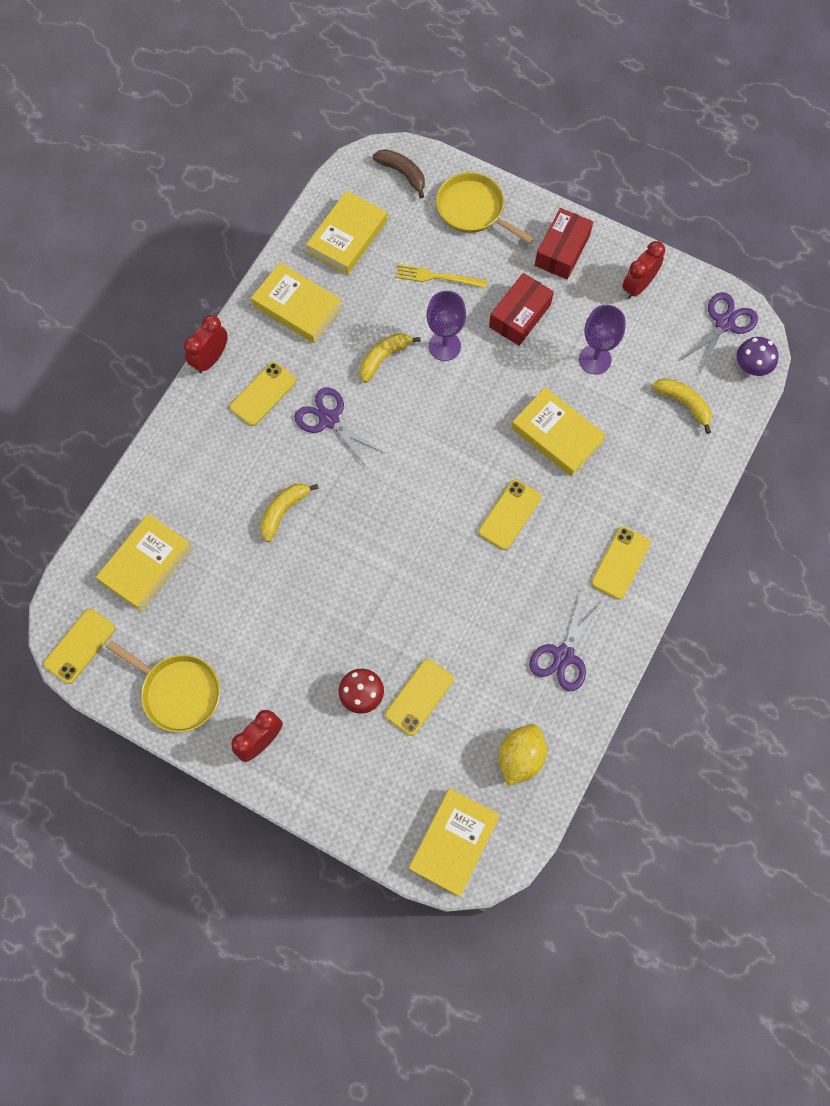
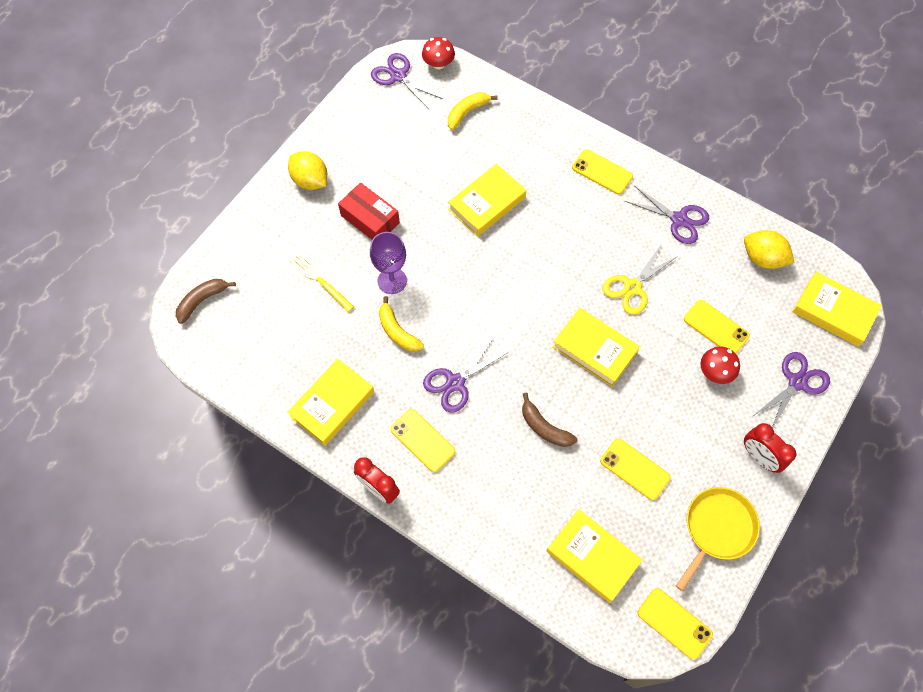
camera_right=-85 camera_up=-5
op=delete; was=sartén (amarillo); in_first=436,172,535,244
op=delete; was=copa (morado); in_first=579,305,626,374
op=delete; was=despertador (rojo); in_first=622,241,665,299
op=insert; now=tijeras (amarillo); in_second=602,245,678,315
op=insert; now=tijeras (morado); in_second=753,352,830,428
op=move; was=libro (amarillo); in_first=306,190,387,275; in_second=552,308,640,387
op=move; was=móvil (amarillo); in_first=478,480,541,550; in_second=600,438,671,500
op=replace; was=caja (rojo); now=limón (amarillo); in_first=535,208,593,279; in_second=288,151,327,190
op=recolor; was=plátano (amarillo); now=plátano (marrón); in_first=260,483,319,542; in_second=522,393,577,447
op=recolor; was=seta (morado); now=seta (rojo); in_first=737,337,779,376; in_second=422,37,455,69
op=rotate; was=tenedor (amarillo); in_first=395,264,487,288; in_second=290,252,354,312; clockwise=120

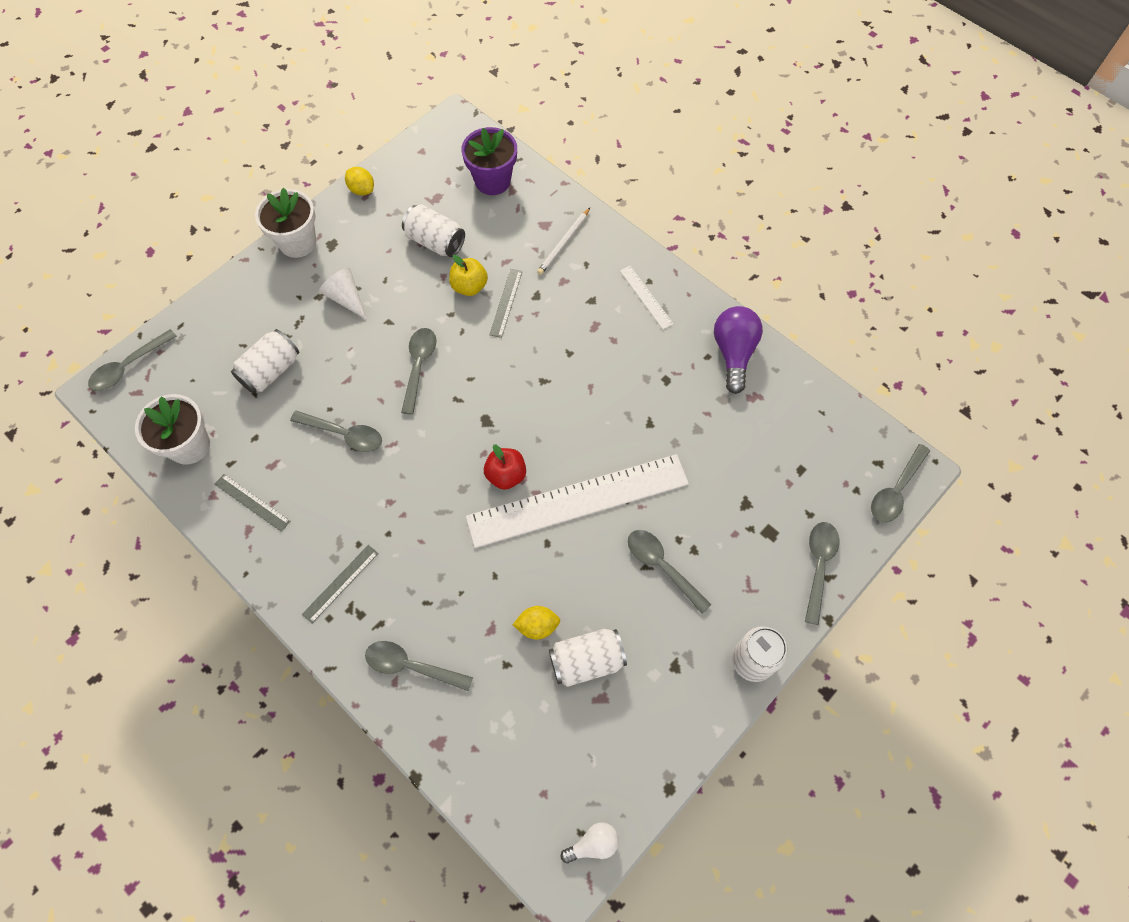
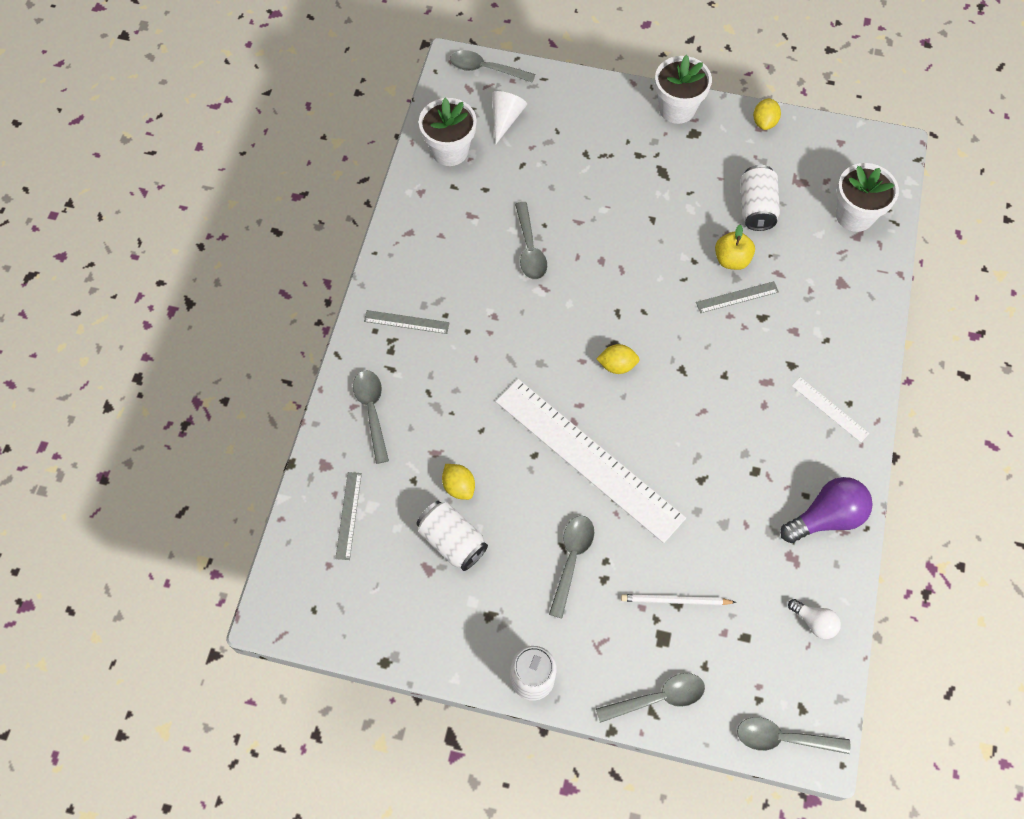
camera_right=60 camera_up=0
op=delete; was=lata (blanco); in_first=231,329,299,394
op=delete; was=cuchara (gris); in_first=401,328,436,415
op=delete; was=manzana (rojo); in_first=484,444,526,490
op=insert; now=limón (amarillo); in_second=596,344,640,374
op=move; was=regla (gris); in_first=214,474,290,532; in_second=335,472,362,560
op=move; was=cono (blanco); in_first=319,268,367,320; in_second=492,91,527,145
op=move; was=lápiz (blanco); in_first=537,208,590,275; in_second=621,594,736,605
op=move; was=bombilla (blanco); in_first=561,822,619,863; in_second=788,599,841,639
op=recolor; was=maceta (morado); now=maceta (blanco); in_first=461,127,517,195; in_second=836,163,899,232
op=rotate; was=regla (blanco); in_first=620,266,673,329; in_second=792,377,869,442; clockwise=-75

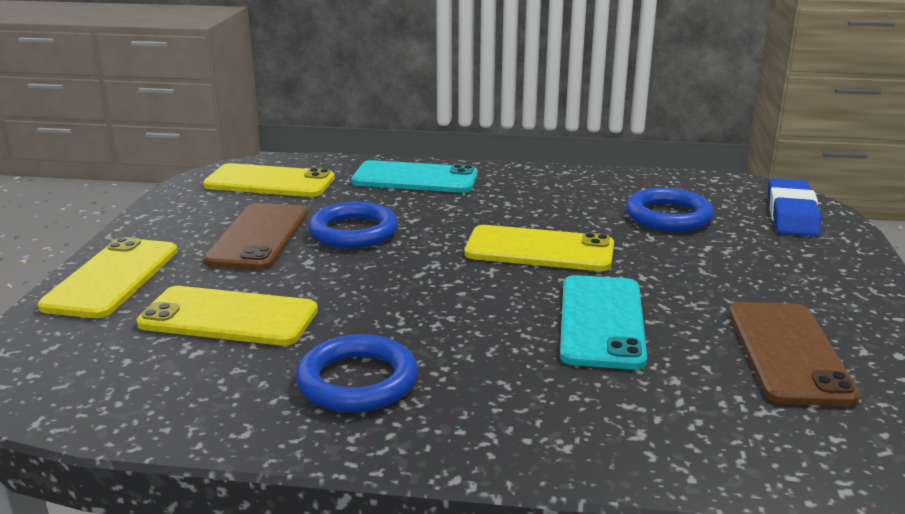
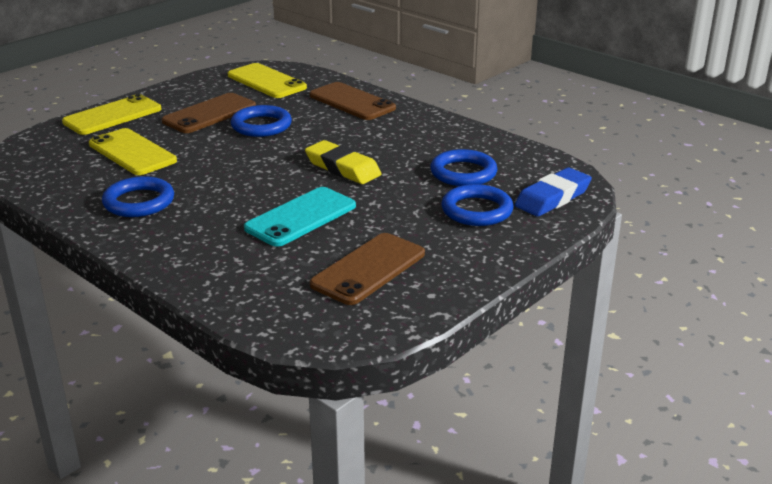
camera_right=35 camera_up=5
op=insert; now=anillo (azul); in_second=441,184,514,226
op=replace; was=móvil (amarillo); now=goma de borrar (amarillo); in_first=464,225,614,271; in_second=305,140,382,184
op=recolor; was=móvil (turquesa); now=móvil (marrón); in_first=351,160,478,193; in_second=310,82,396,120

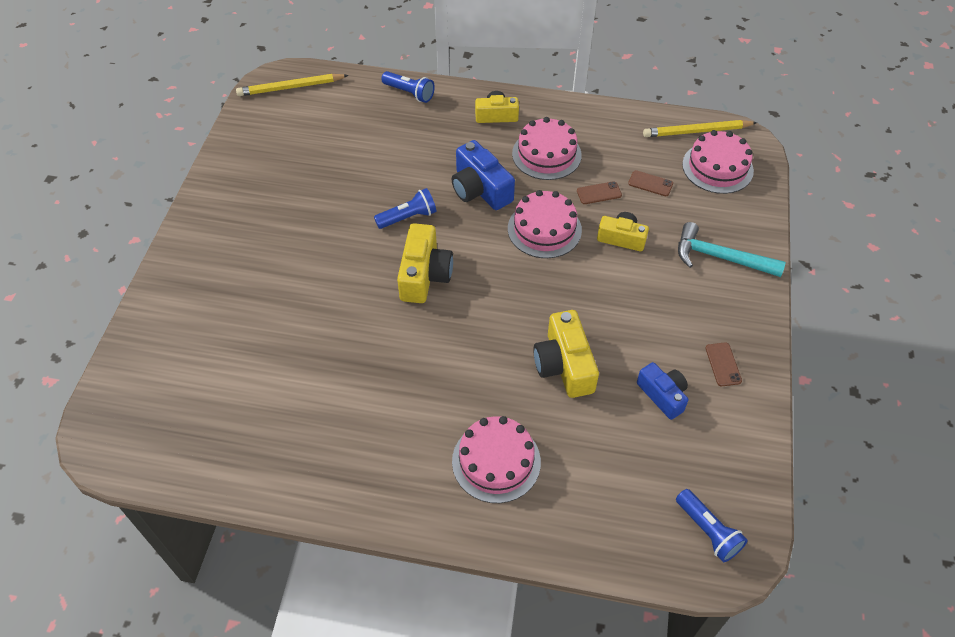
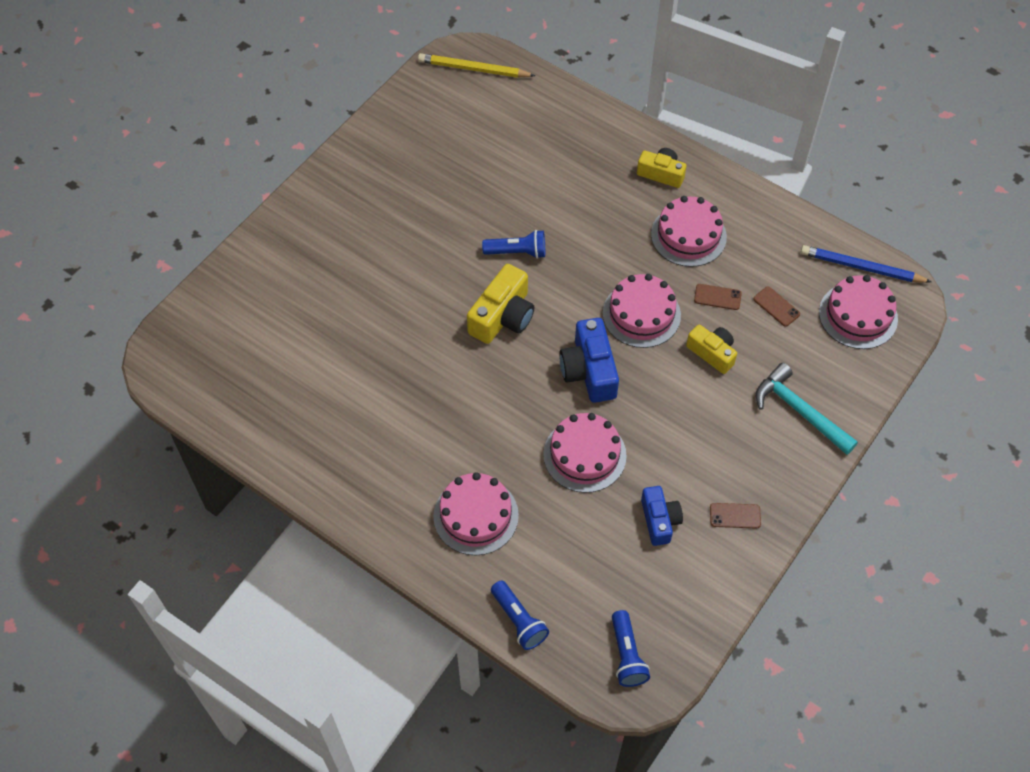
camera_right=25 camera_up=5
op=move; was=lámpara de mano (azul); in_first=381,71,435,103; in_second=491,580,549,650
op=move; was=cámara (azul); in_first=452,140,515,210; in_second=559,318,619,403
op=replace; was=cámara (amarillo); now=tarta (rosa); in_first=533,310,599,398; in_second=543,413,627,493
op=recolor; was=lápiz (amarillo); now=lápiz (azul); in_first=643,120,757,137; in_second=801,245,932,283
op=rotate; was=móvil (marrón); in_first=705,343,742,386; in_second=710,503,761,529; clockwise=75

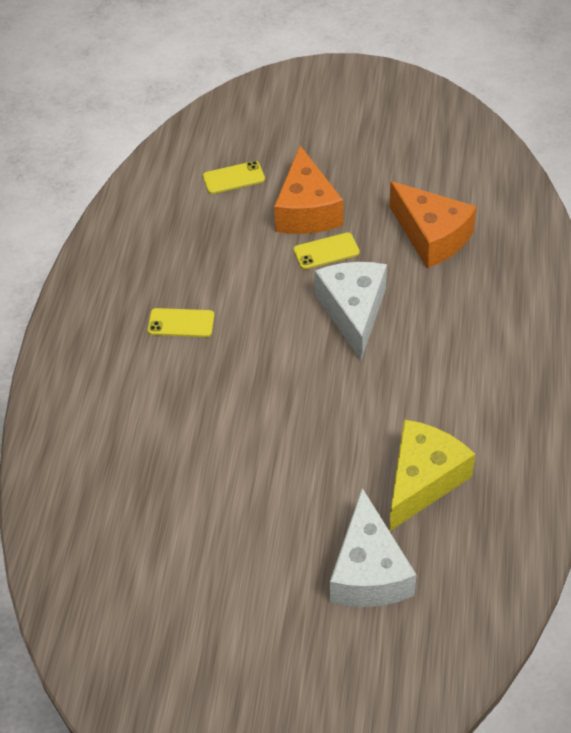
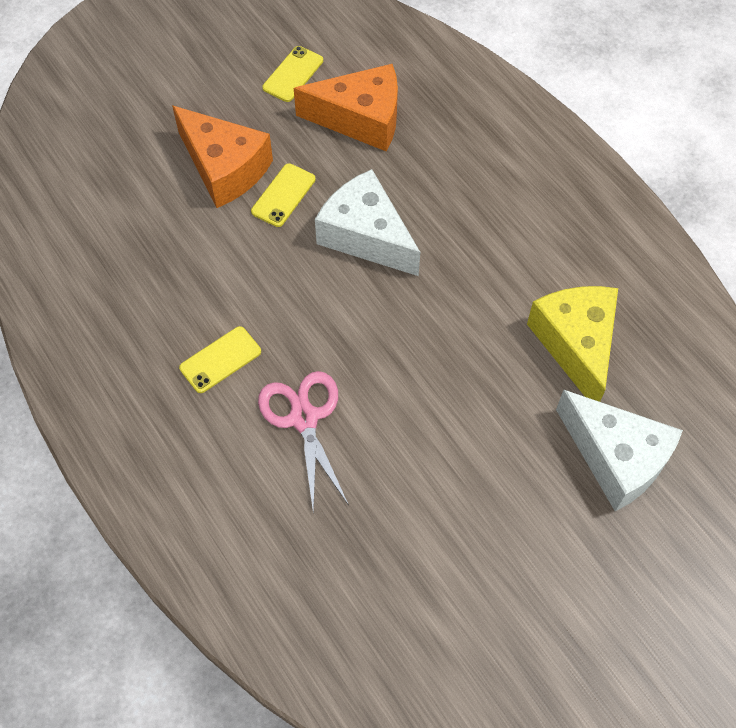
camera_right=-45 camera_up=10
op=insert; now=tijeras (rosa); in_second=258,371,348,511
op=move; was=móvil (amarillo); in_first=203,161,265,194; in_second=262,46,323,102

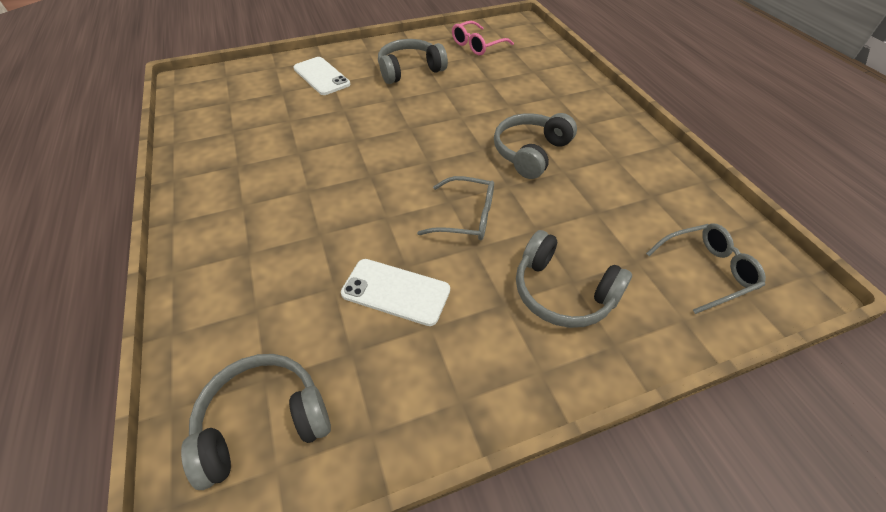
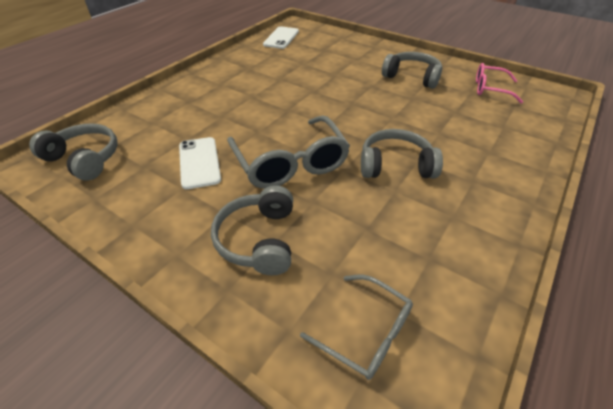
camera_right=55 camera_up=-5
op=move; was=móvil (blanco); in_first=293,57,350,95; in_second=263,26,299,49
op=resize; was=gafas (gris); in_first=417,176,494,240; in_second=227,115,350,189; ratio=1.69

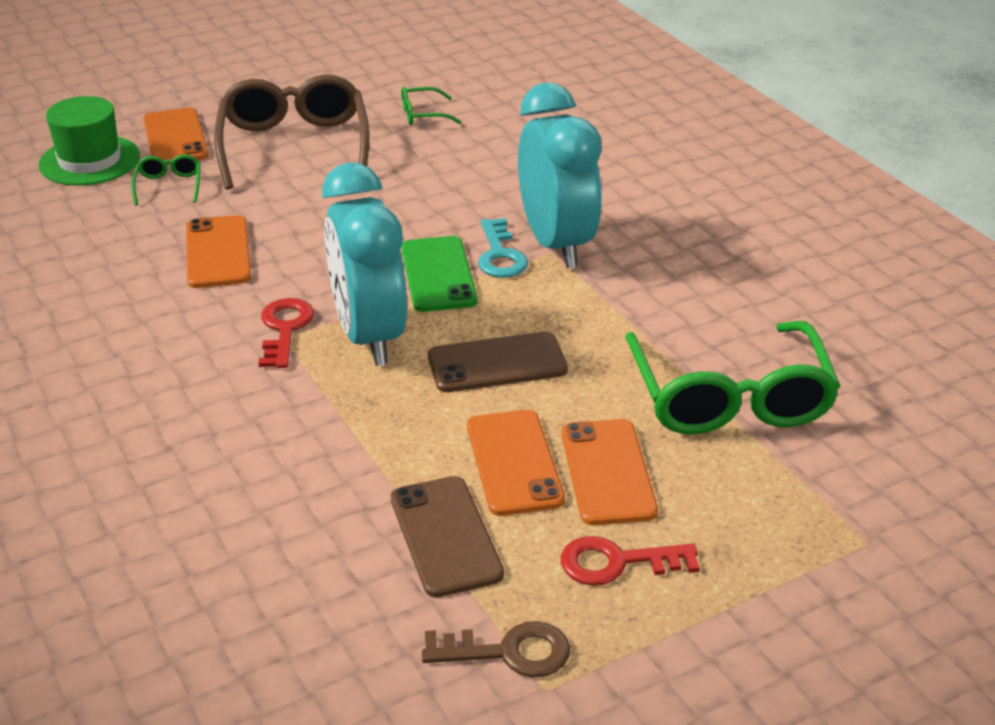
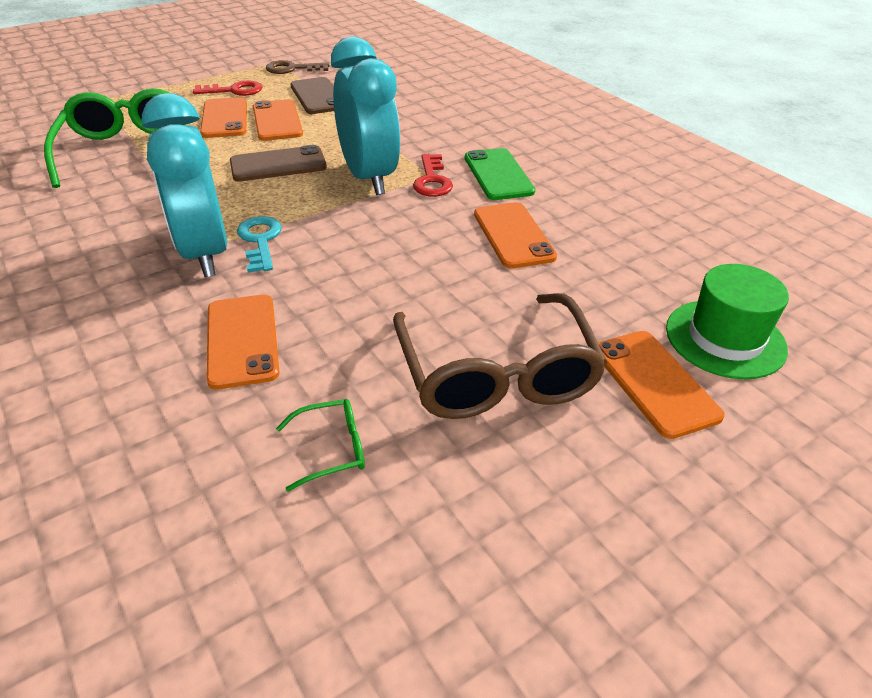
camera_right=175 camera_up=5
op=delete; was=gafas (verde); in_first=131,154,200,206
op=insert; now=móvil (naranja); in_second=207,295,280,389
op=move; was=móvil (verde); in_first=401,236,478,312; in_second=465,148,535,200

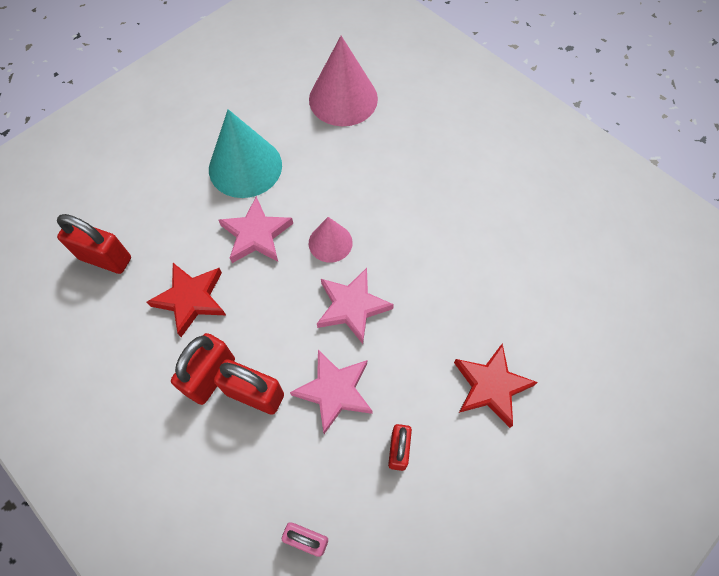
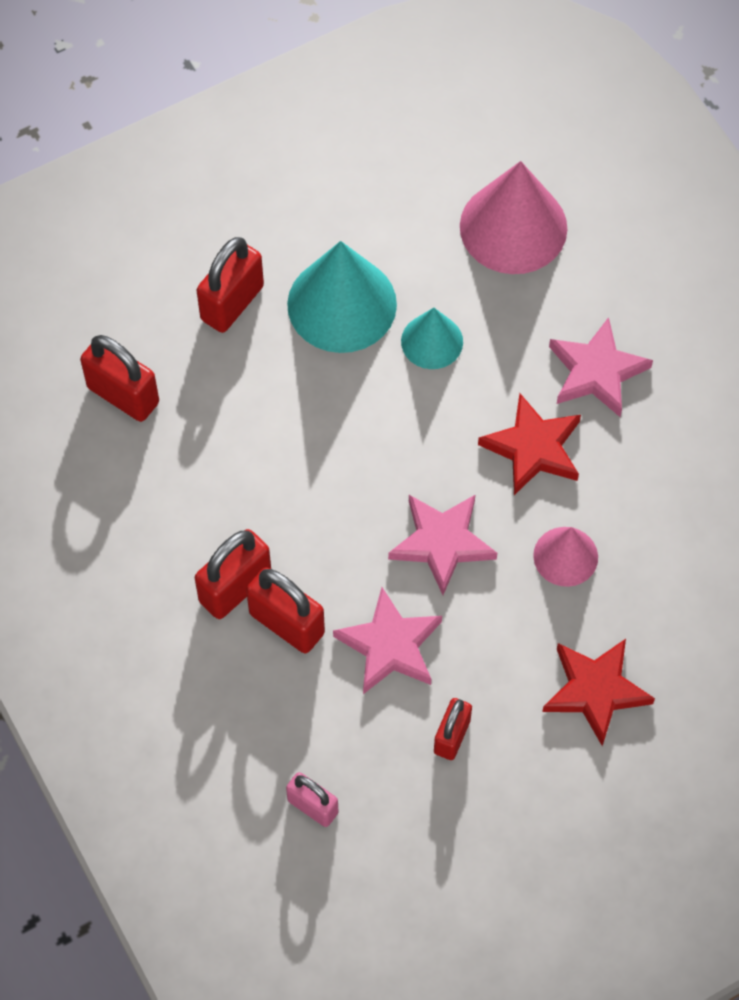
camera_right=15 camera_up=0
op=insert; now=candado (rojo); in_second=197,237,264,333
op=insert; now=cono (turquesa); in_second=401,308,463,369
op=move; was=estrella (rojo); in_first=147,263,226,337; in_second=478,393,581,495
op=move; was=estrella (rosa); in_first=219,196,293,263; in_second=549,317,653,417
op=move; was=cono (rosa); in_first=309,217,353,263; in_second=533,527,598,587

